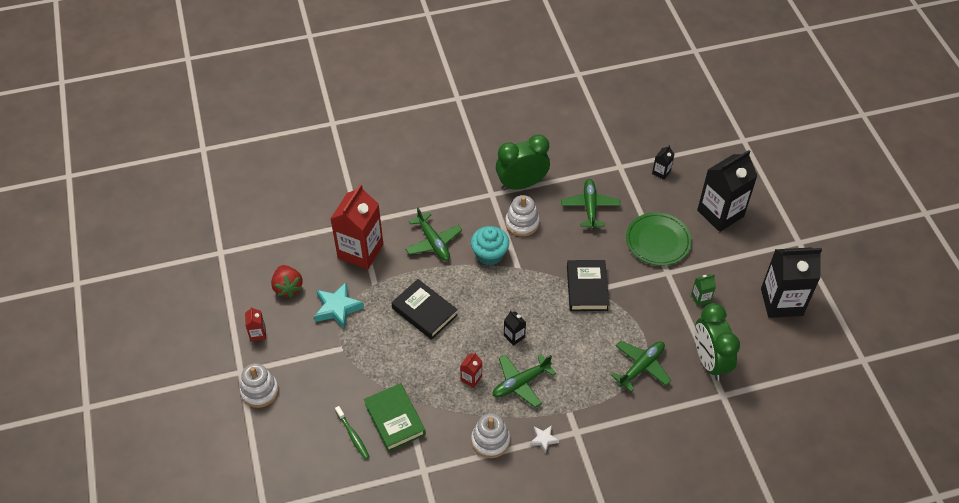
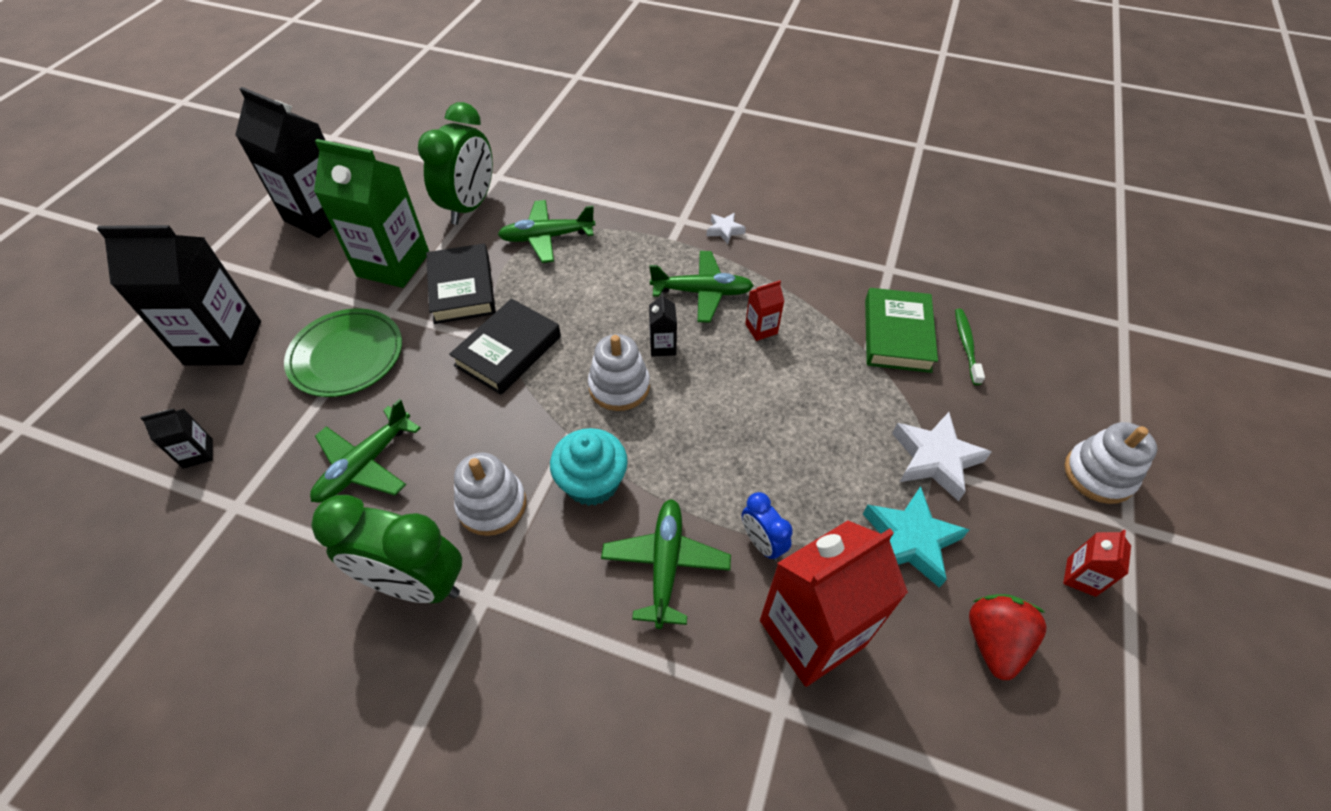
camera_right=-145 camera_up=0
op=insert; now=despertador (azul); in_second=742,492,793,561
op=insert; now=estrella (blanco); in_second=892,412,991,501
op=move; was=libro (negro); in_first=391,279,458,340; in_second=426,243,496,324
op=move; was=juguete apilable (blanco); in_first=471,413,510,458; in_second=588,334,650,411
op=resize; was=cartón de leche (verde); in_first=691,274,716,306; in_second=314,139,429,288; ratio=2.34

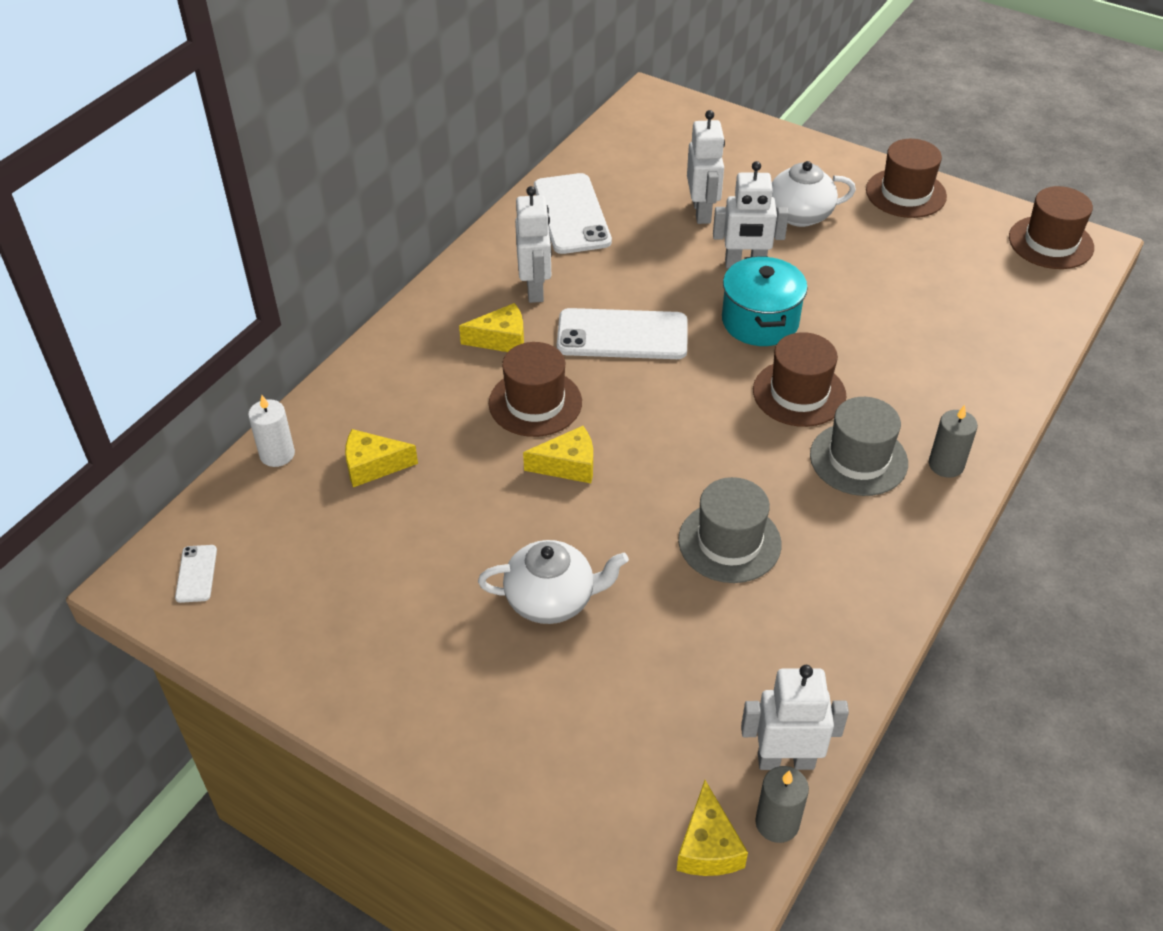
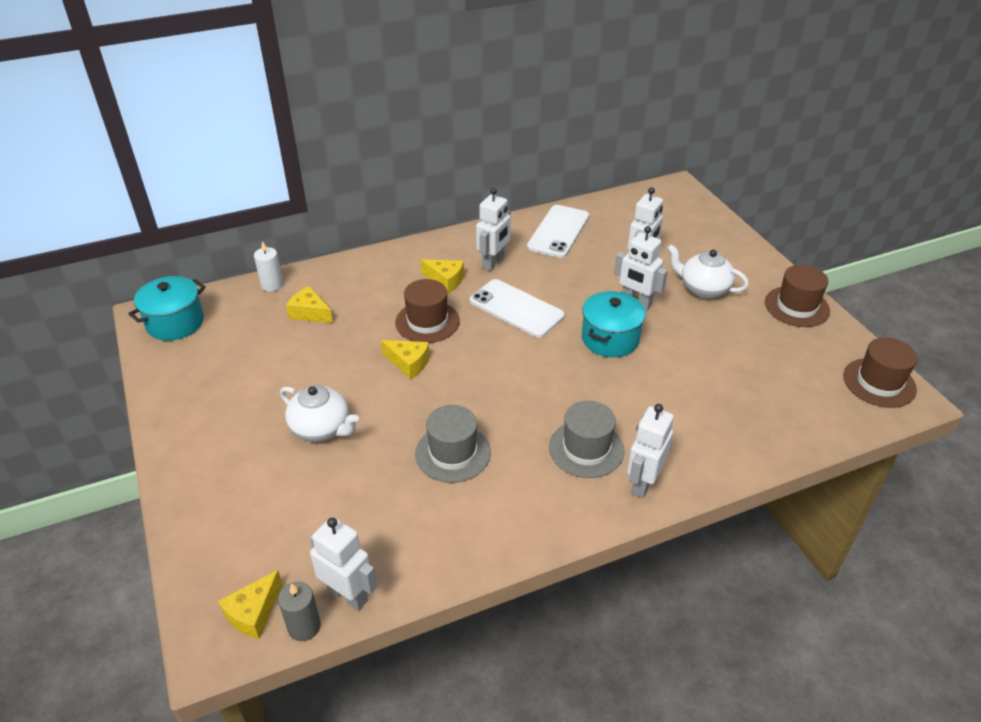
camera_right=35 camera_up=-5
op=delete; was=sombrero (marrón); in_first=753,332,847,427
op=replace; was=móvil (blanco); now=olla (turquesa); in_first=175,545,217,603; in_second=128,276,206,341
op=replace; was=vela (gris); now=robot (blanco); in_first=929,405,978,478; in_second=627,404,674,498

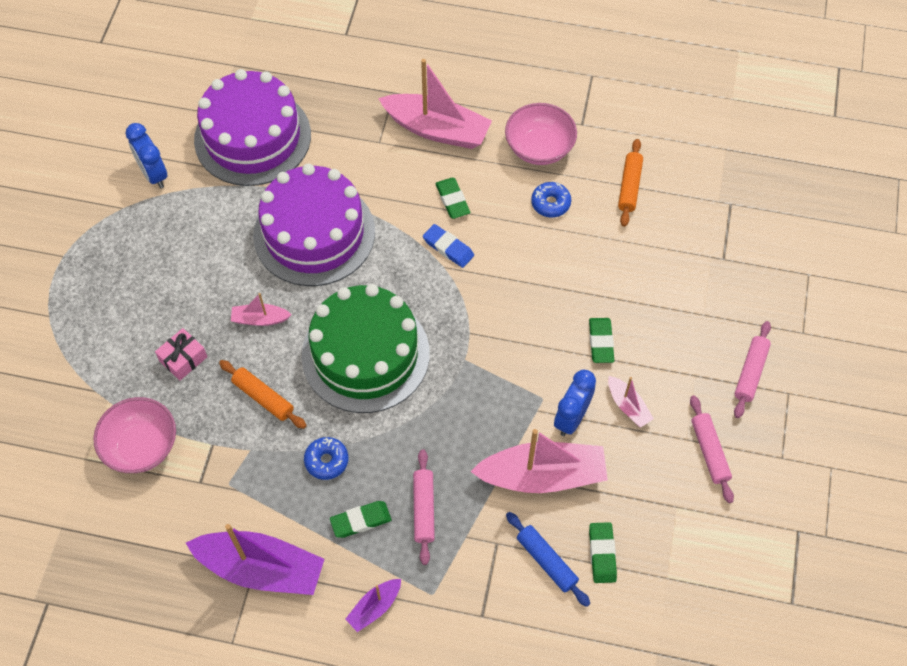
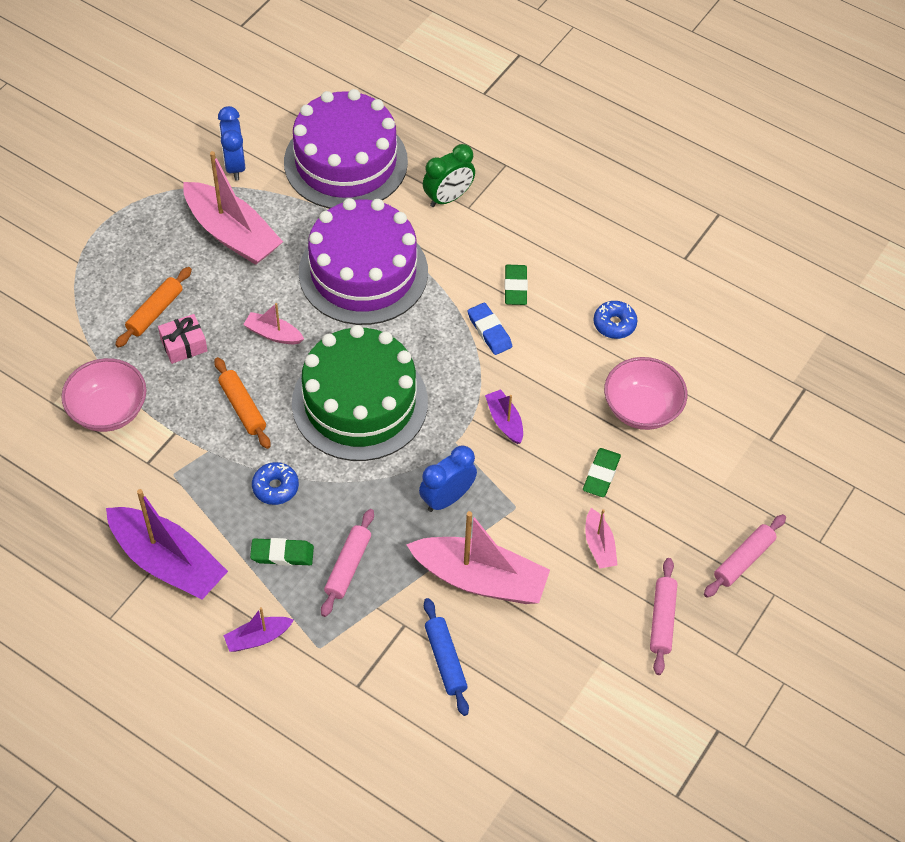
camera_right=20 camera_up=-5
op=delete; was=goma de borrar (verde); in_first=589,522,617,583
op=insert; now=despertador (verde); in_second=423,144,475,207
op=insert; now=barco (morado); in_second=485,389,523,444
op=move; was=barco (rosa); in_first=378,59,492,149; in_second=183,151,283,265
op=move; was=cuenco (rosa); in_first=505,103,577,165; in_second=604,357,687,430
op=move; was=despertador (azul); in_first=554,370,596,436; in_second=419,445,477,512
op=move; was=rodillo (naranja); in_first=618,139,643,227; in_second=115,267,192,348

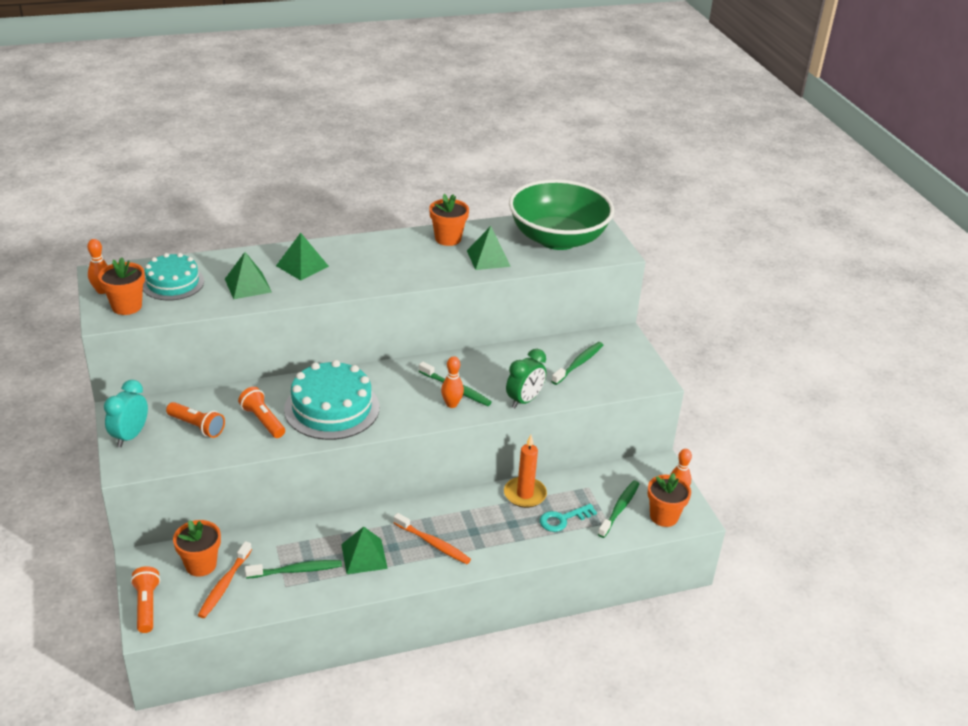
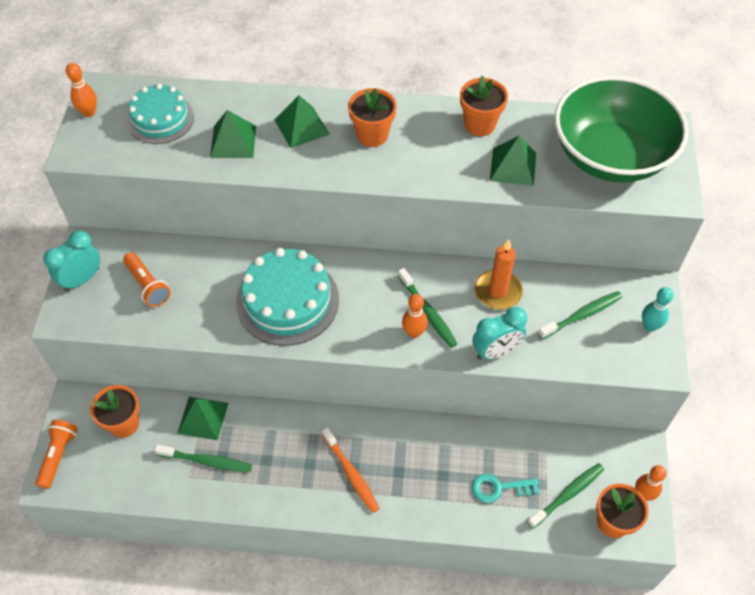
camera_right=25 camera_up=20
op=delete; was=cepillo de dientes (naranja); in_first=198,541,252,618
op=delete; was=lámpara de mano (naranja); in_first=238,387,285,438
op=insert; now=bolo (turquesa); in_second=642,287,673,331
op=move; was=maceta (naranja); in_first=98,257,145,315; in_second=348,88,397,147
op=move; was=pirámide (verde); in_first=341,526,388,574; in_second=177,397,228,440
op=move; was=vela (naranja); in_first=504,435,547,508; in_second=474,239,523,309
op=recolor; was=despertador (verde); now=despertador (turquesa); in_first=506,349,546,408; in_second=472,307,527,360

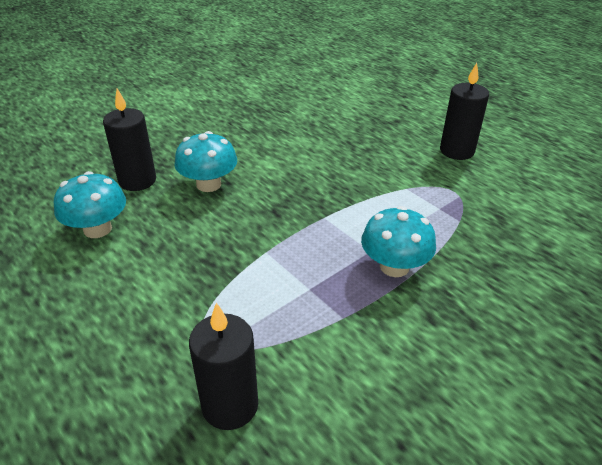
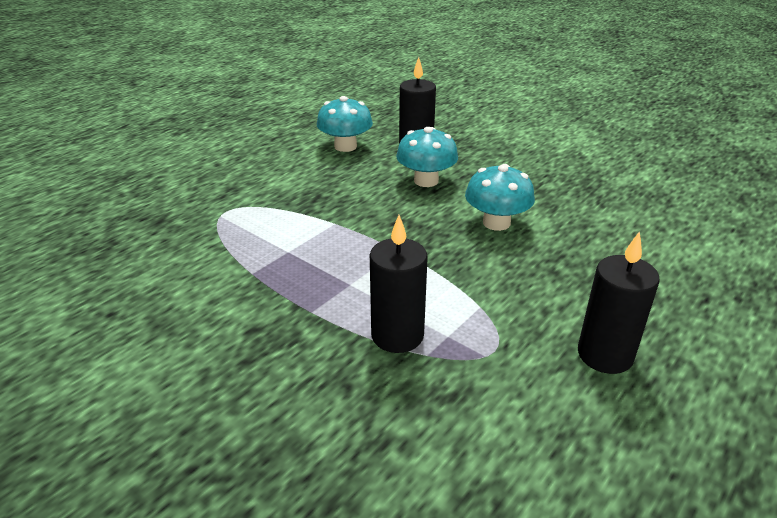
camera_right=80 camera_up=-5
op=move; was=vela (negro); in_first=189,303,258,430; in_second=370,215,428,353
op=move; was=seta (turquesa); in_first=361,206,436,277; in_second=465,164,535,231

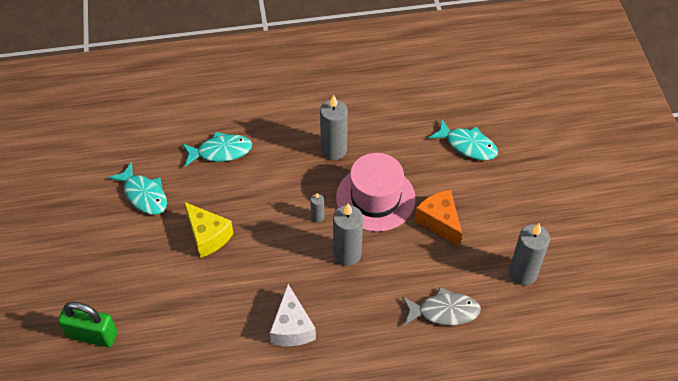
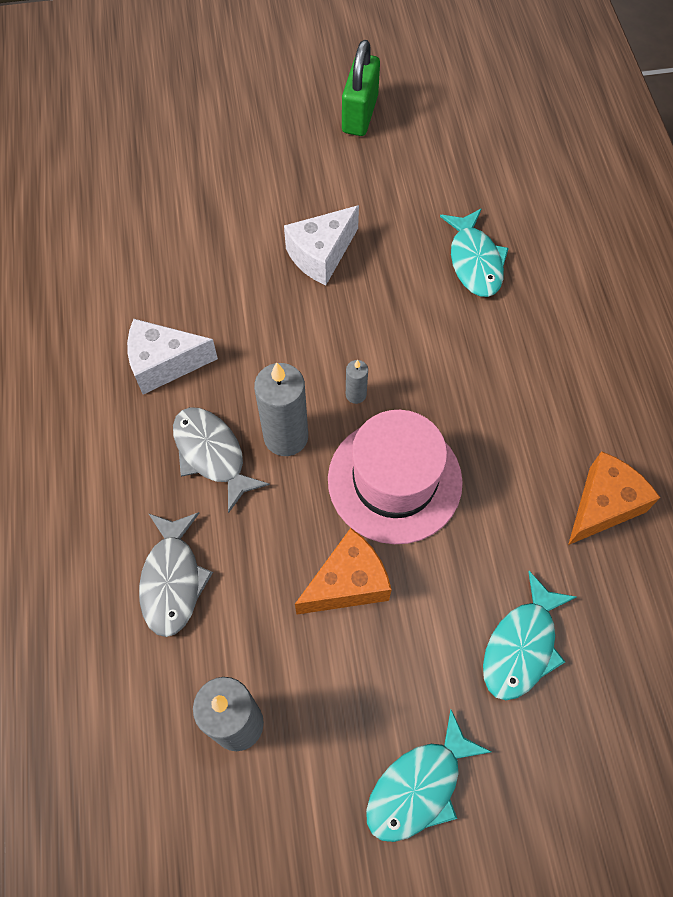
camera_right=90 camera_up=10
op=delete; was=vela (gris); in_first=320,95,348,160
op=insert; now=pez (gris); in_second=173,407,270,513
op=insert; now=queso (naranja); in_second=568,451,660,545
op=move; was=candado (verde); in_first=58,302,117,347; in_second=342,40,380,136
op=move; was=pez (turquesa); in_first=108,162,167,215; in_second=366,709,491,842
op=recolor; was=queso (amarillo); now=queso (blanco); in_first=184,202,234,258; in_second=284,205,359,285

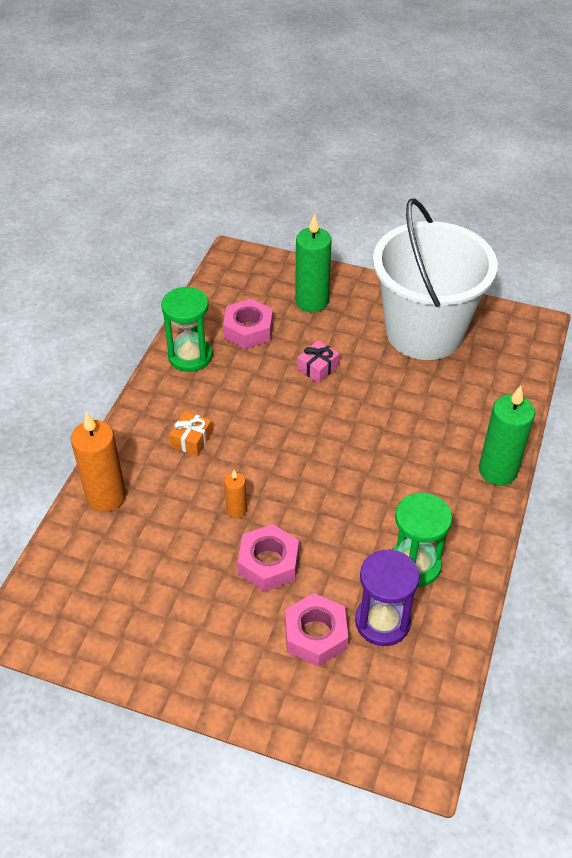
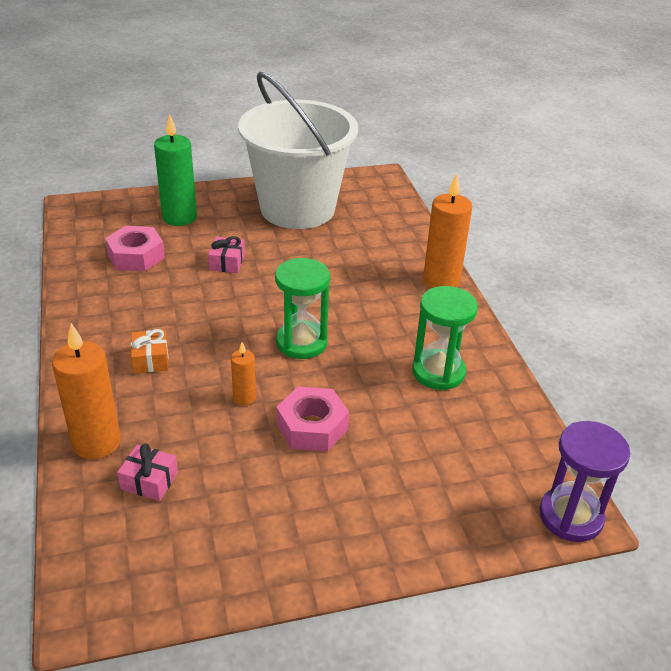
camera_right=-35 camera_up=-10
op=delete; was=tuerca (rosa); in_first=285,593,348,667
op=insert; now=regalo (rosa); in_second=117,443,178,501
op=move; was=reloj de arena (verde); in_first=161,287,212,372; in_second=275,258,330,359
op=move; was=reloj de arena (morado); in_first=355,549,420,646; in_second=539,421,630,542
op=recolor; was=vela (verde); now=vela (naranja); in_first=479,385,535,486; in_second=423,174,472,288

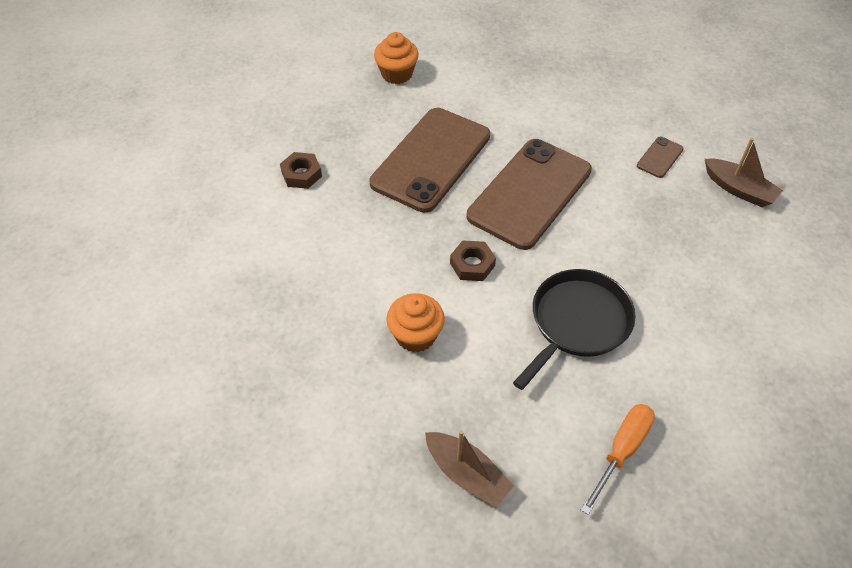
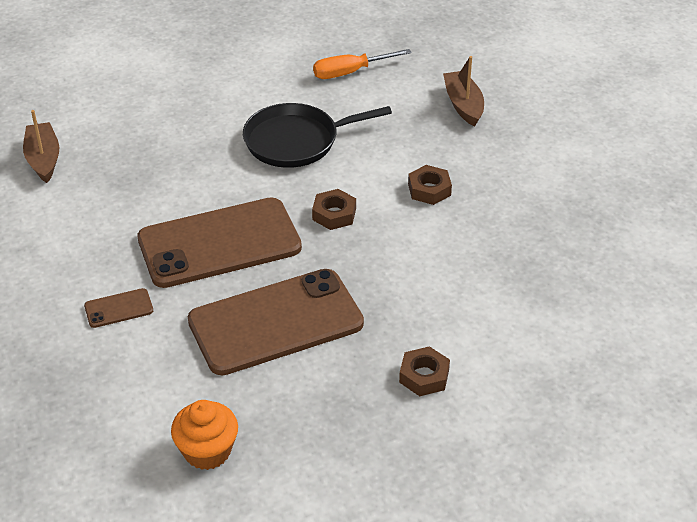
camera_right=-145 camera_up=-10
op=move; was=móvil (marrón); in_first=637,137,684,178; in_second=84,288,153,328
op=replace; was=magdalena (naranja); now=tuerca (marrón); in_first=386,293,445,352; in_second=408,165,452,205

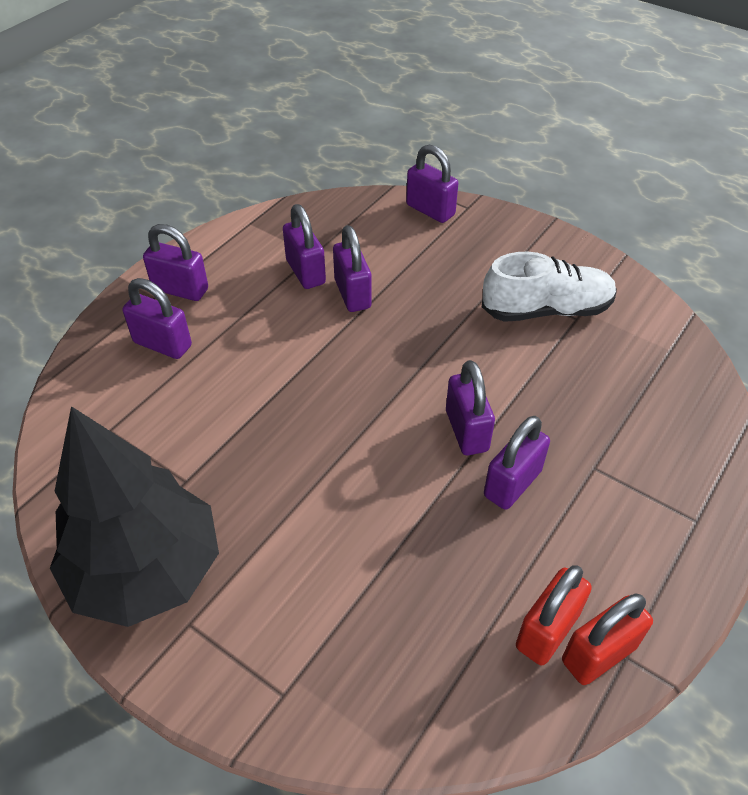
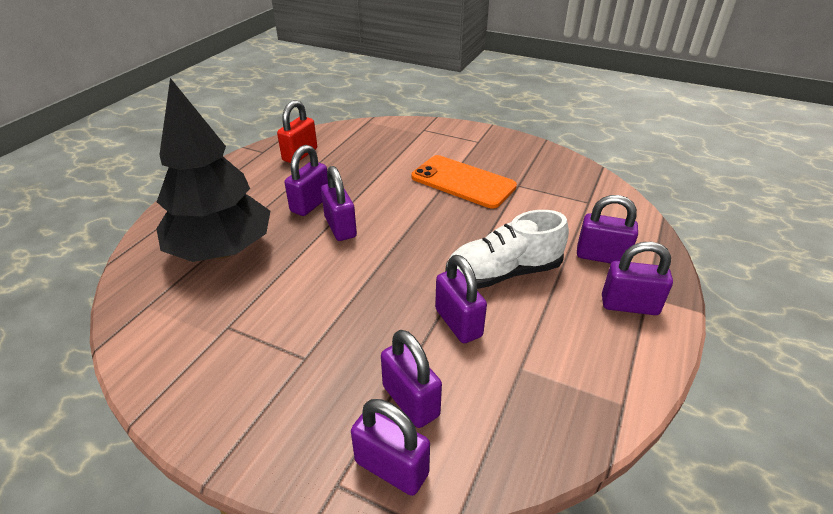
camera_right=170 camera_up=-10
op=delete; was=candado (rojo); in_first=562,593,653,685
op=insert; now=móvil (naranja); in_second=412,155,517,208
op=move; was=árbol (negro); in_first=50,406,219,627; in_second=156,78,270,262
op=move; was=candado (morado); in_first=283,204,326,289; in_second=381,330,442,428
op=move; was=zapato (blanco); in_first=482,252,617,322; in_second=445,210,569,289

